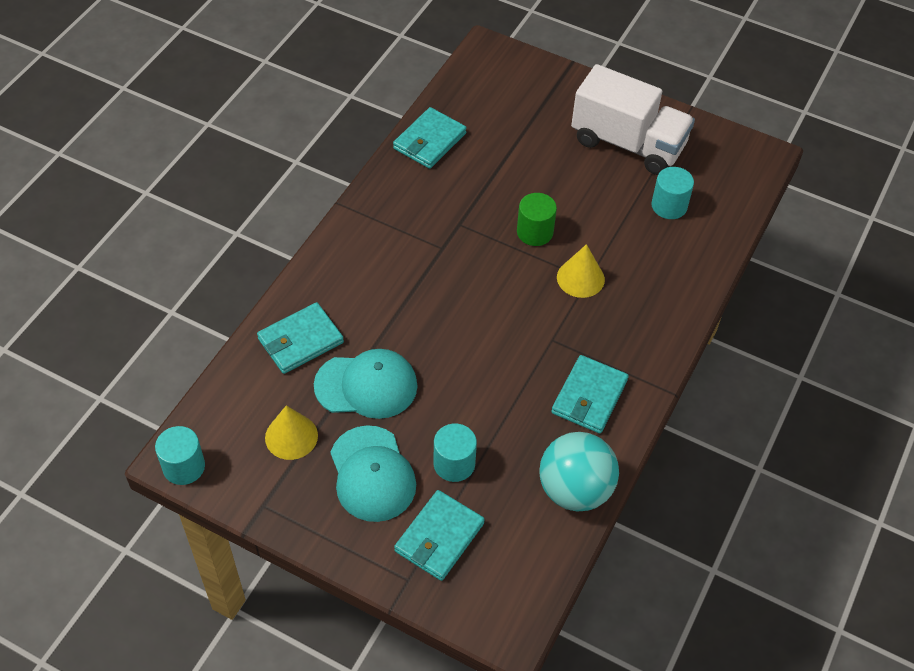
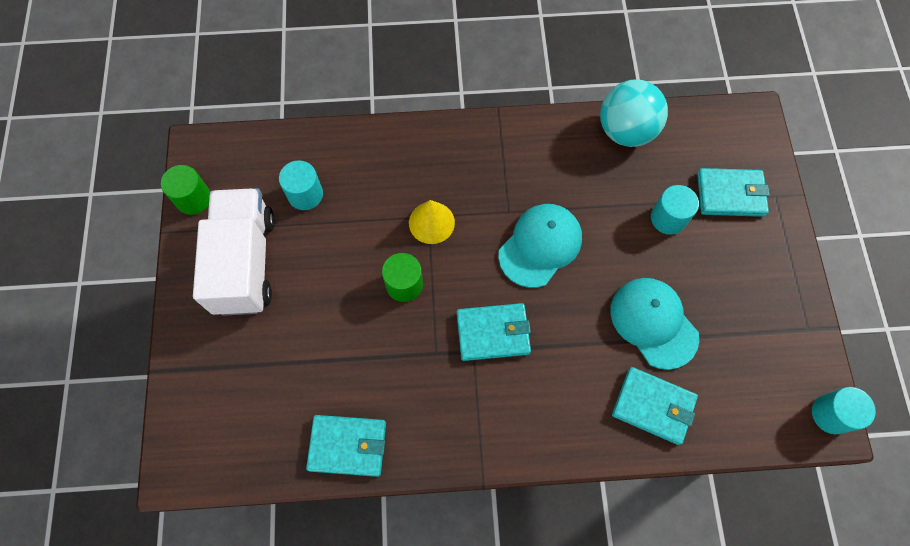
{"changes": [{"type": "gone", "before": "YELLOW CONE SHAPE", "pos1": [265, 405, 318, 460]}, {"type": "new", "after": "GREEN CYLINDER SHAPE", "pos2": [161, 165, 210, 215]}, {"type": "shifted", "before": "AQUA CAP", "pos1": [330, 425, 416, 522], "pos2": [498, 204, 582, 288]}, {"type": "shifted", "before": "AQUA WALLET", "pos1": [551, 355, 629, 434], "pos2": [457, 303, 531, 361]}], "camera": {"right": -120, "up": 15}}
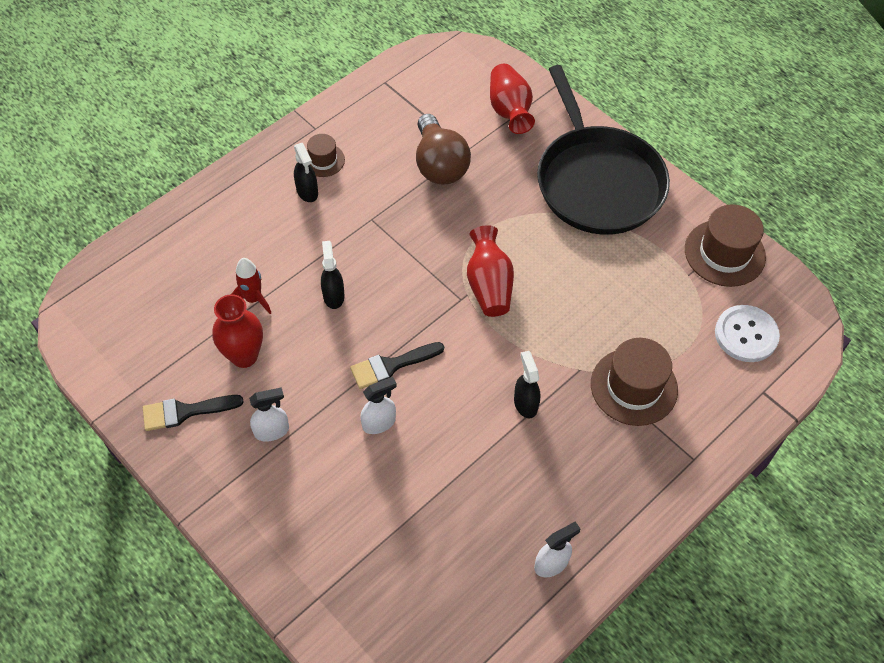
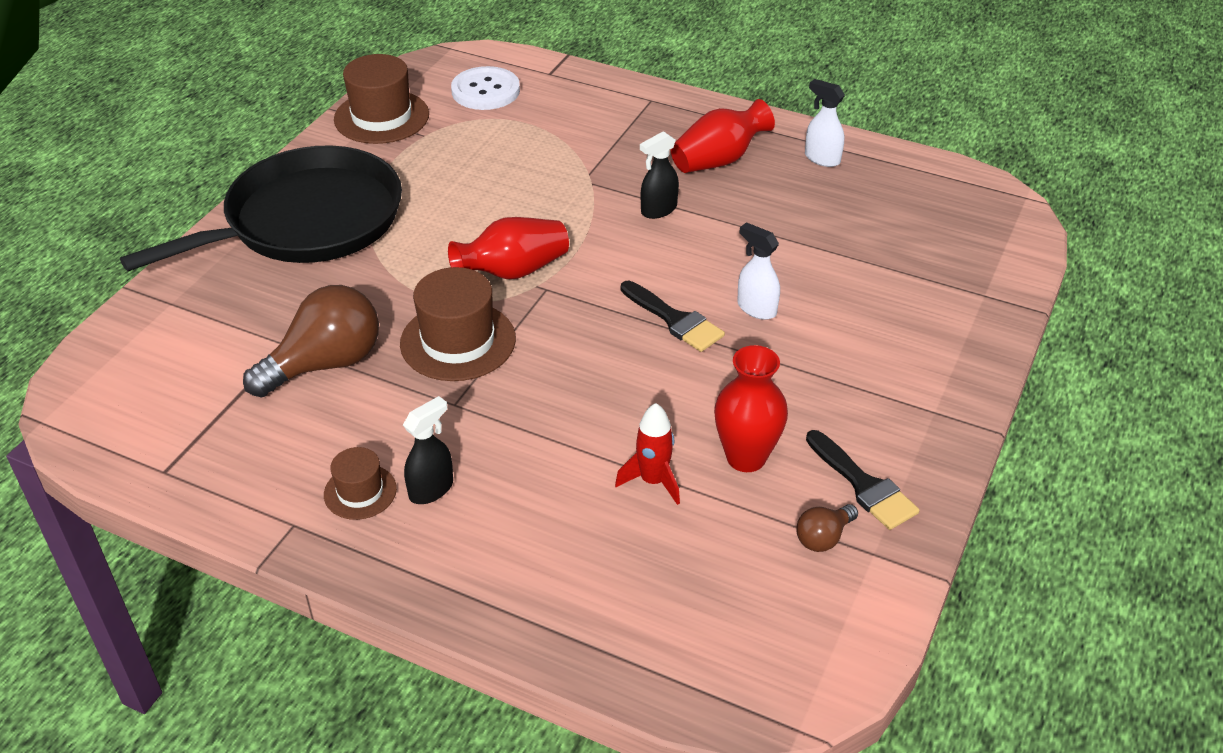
{"changes": [{"type": "gone", "before": "SNOW-WHITE SPRAY CLEANER", "pos1": [249, 387, 289, 442]}, {"type": "gone", "before": "JET-BLACK SPRAY CLEANER", "pos1": [321, 241, 344, 309]}, {"type": "new", "after": "DARK BROWN LIGHT BULB", "pos2": [796, 504, 858, 552]}, {"type": "shifted", "before": "SCARLET VASE", "pos1": [490, 64, 535, 134], "pos2": [671, 99, 775, 173]}, {"type": "shifted", "before": "DARK BROWN TALL HAT", "pos1": [591, 338, 678, 426], "pos2": [400, 267, 516, 381]}], "camera": {"right": -110, "up": -15}}
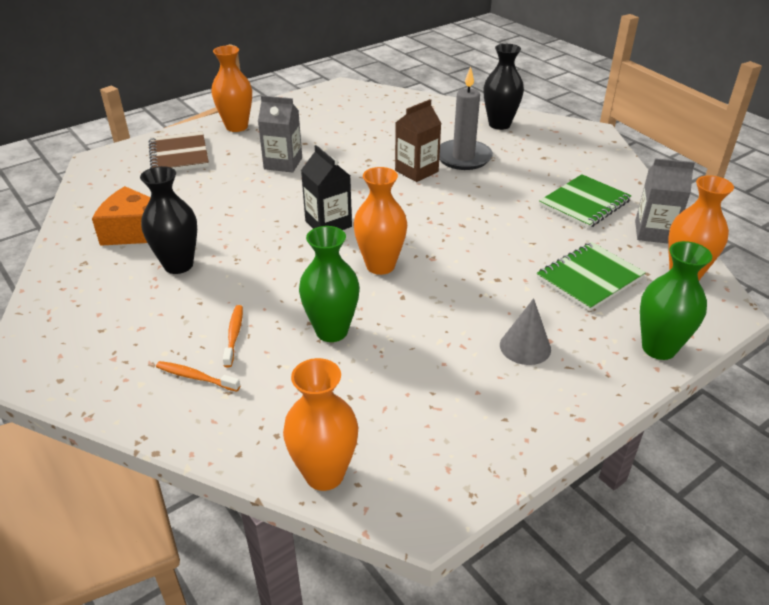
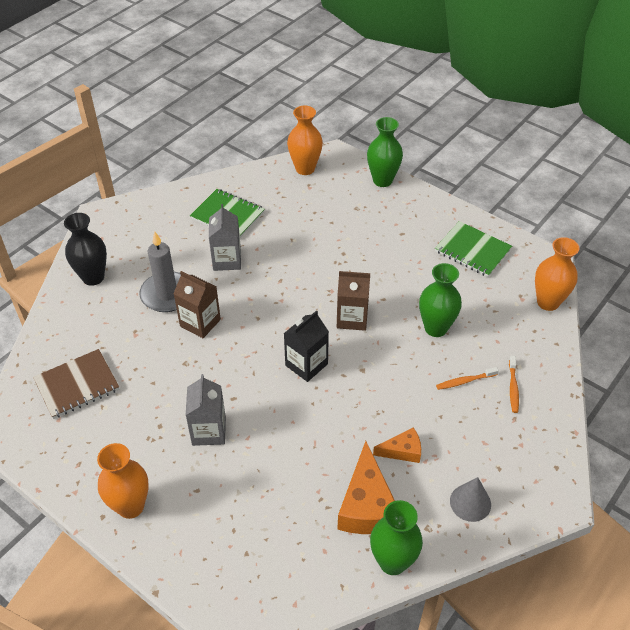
{"changes": [{"type": "new", "after": "GREEN VASE", "pos2": [370, 500, 423, 575]}, {"type": "shifted", "before": "DARK BROWN NOTEPAD", "pos1": [149, 131, 209, 171], "pos2": [33, 349, 119, 419]}, {"type": "shifted", "before": "GRAY CONE SHAPE", "pos1": [500, 298, 551, 365], "pos2": [450, 477, 491, 522]}, {"type": "shifted", "before": "GREEN NOTEPAD", "pos1": [537, 242, 646, 311], "pos2": [435, 221, 512, 277]}, {"type": "shifted", "before": "GRAY CARTON", "pos1": [635, 158, 695, 244], "pos2": [209, 204, 241, 271]}, {"type": "swapped", "before": "JET-BLACK VASE", "after": "BRIGHT ORANGE CHEESE", "pos1": [140, 166, 197, 274], "pos2": [373, 427, 421, 463]}, {"type": "swapped", "before": "BRIGHT ORANGE VASE", "after": "DARK BROWN CARTON", "pos1": [354, 167, 407, 275], "pos2": [337, 271, 370, 331]}], "camera": {"right": -105, "up": 10}}
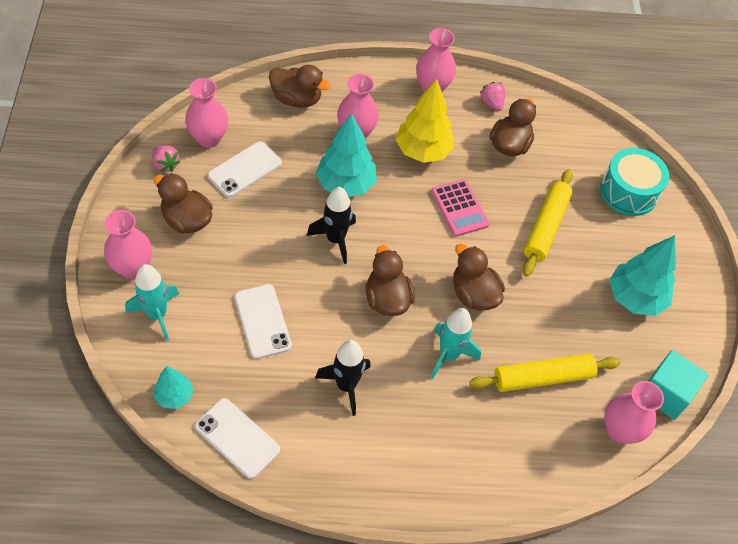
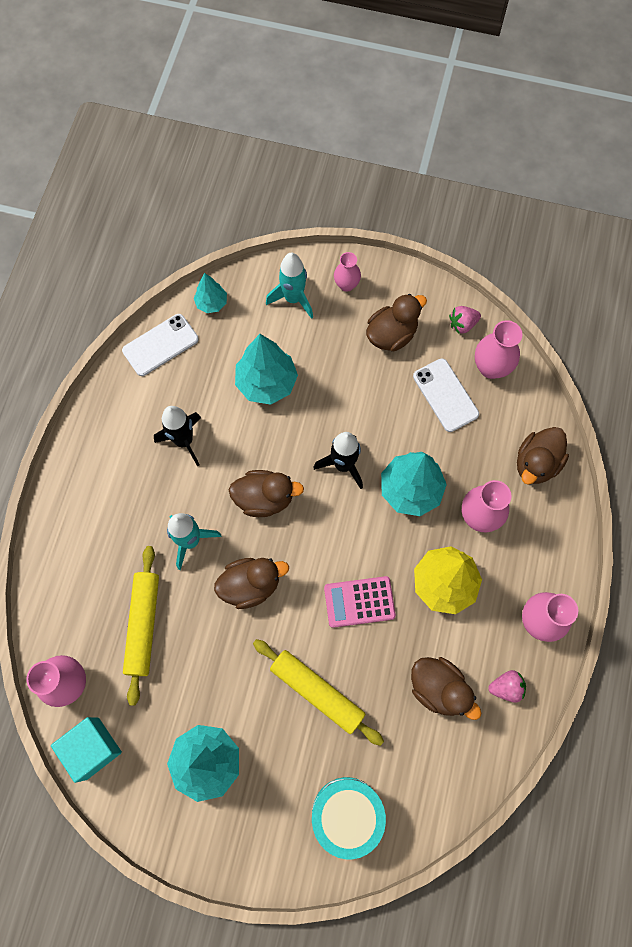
{"changes": [{"type": "swapped", "before": "SNOW-WHITE MOBILE PHONE", "after": "AQUA FIR TREE", "pos1": [234, 284, 292, 359], "pos2": [235, 334, 298, 405]}, {"type": "scaled", "before": "PINK VASE", "pos1": [104, 210, 152, 279], "pos2": [334, 252, 361, 292], "scale": 0.64}], "camera": {"right": 110, "up": 15}}
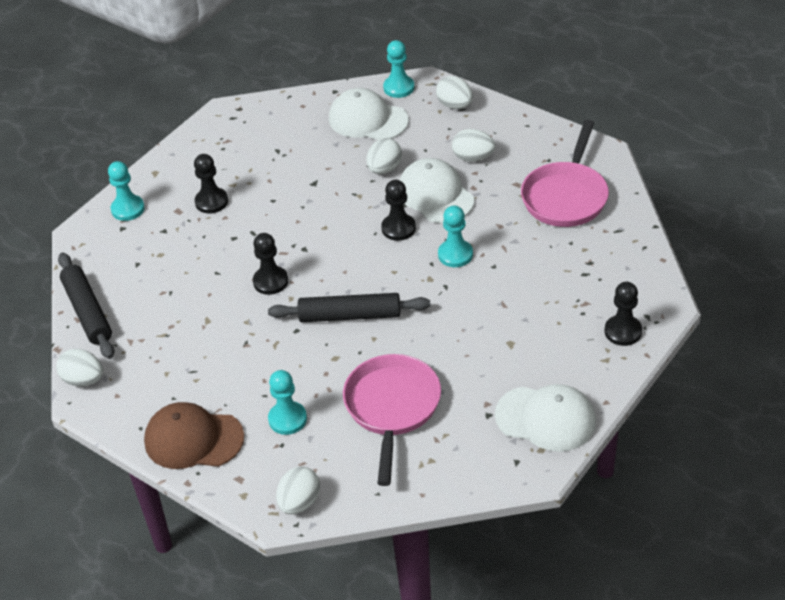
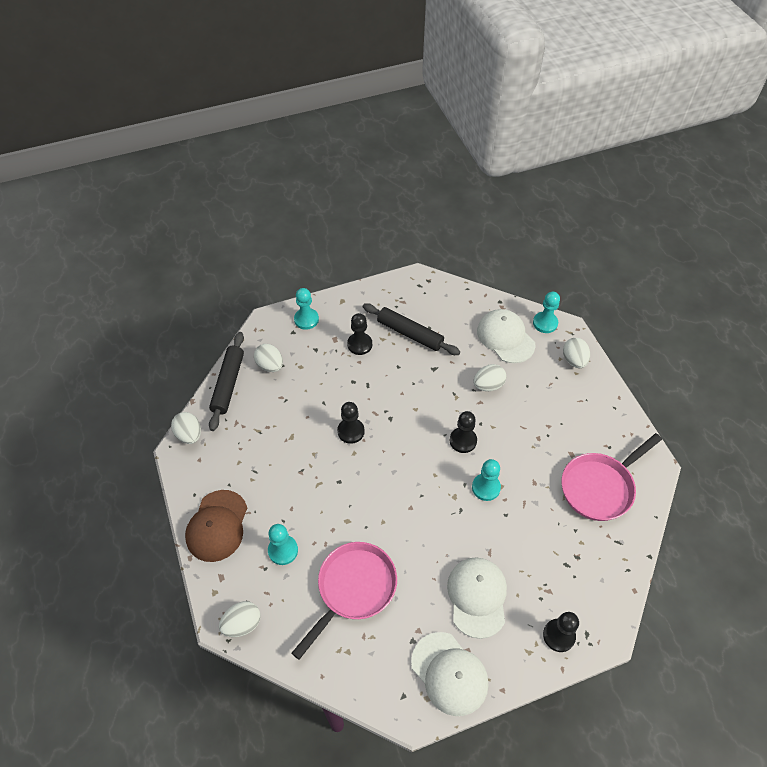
{"changes": [{"type": "shifted", "before": "JET-BLACK ROLLING PIN", "pos1": [268, 293, 430, 322], "pos2": [363, 303, 460, 355]}, {"type": "shifted", "before": "SNOW-WHITE CAP", "pos1": [399, 158, 474, 223], "pos2": [447, 557, 507, 639]}, {"type": "shifted", "before": "SNOW-WHITE EGG SHAPE", "pos1": [452, 129, 495, 162], "pos2": [254, 344, 283, 372]}, {"type": "rotated", "before": "DARK BROWN CAP", "pos1": [144, 402, 244, 469], "pos2": [185, 490, 247, 562], "turn": -120}], "camera": {"right": 30, "up": 10}}
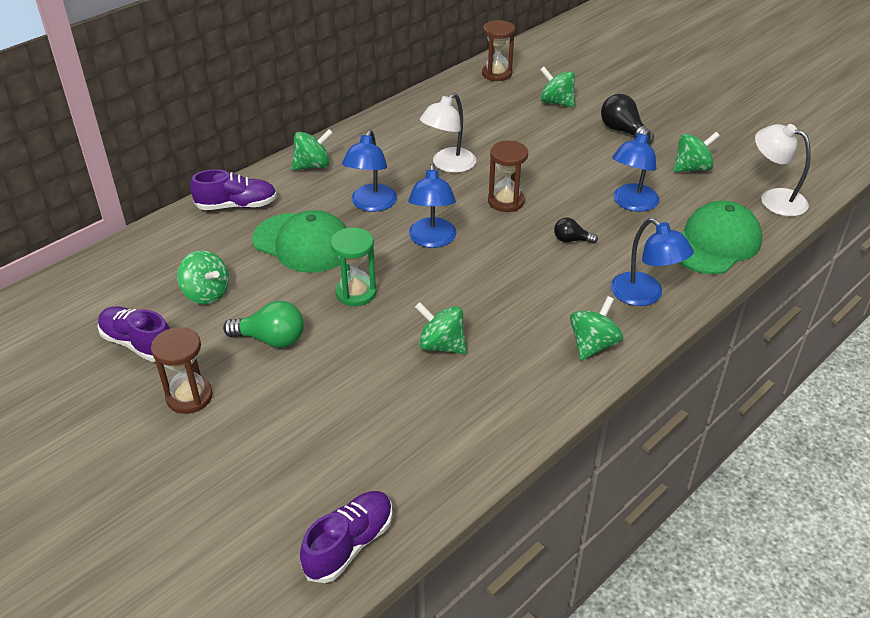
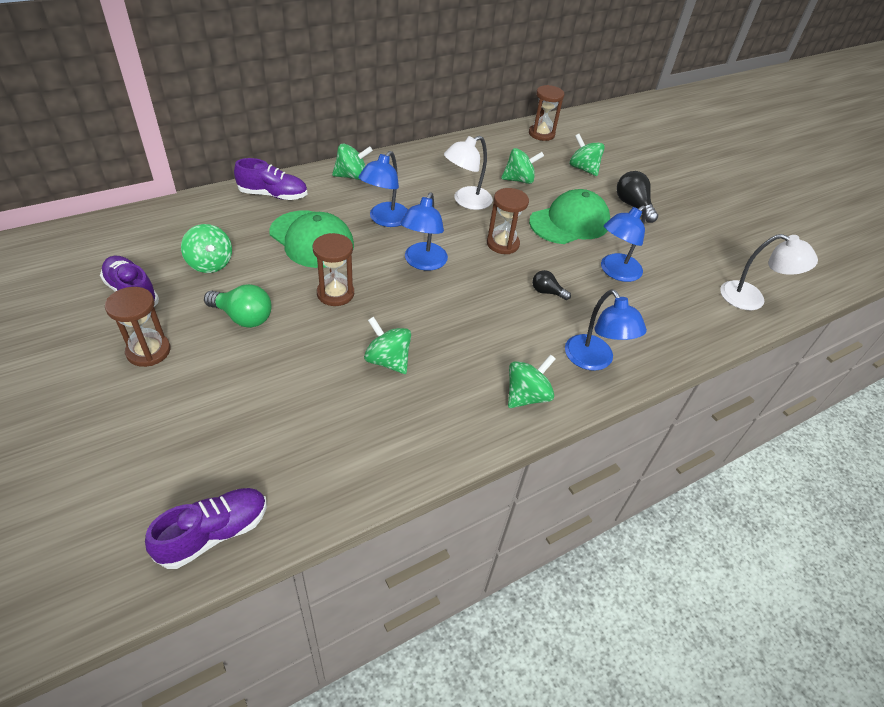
{"changes": [{"type": "shifted", "before": "GREEN WHIRLIGIG", "pos1": [673, 132, 720, 172], "pos2": [501, 148, 544, 184]}, {"type": "shifted", "before": "GREEN CAP", "pos1": [679, 201, 762, 274], "pos2": [529, 189, 610, 244]}, {"type": "repainted", "before": "GREEN SANDGLASS", "after": "DARK BROWN SANDGLASS", "pos1": [331, 227, 377, 306], "pos2": [313, 233, 354, 306]}, {"type": "rotated", "before": "SNOW-WHITE READING LAMP", "pos1": [755, 124, 811, 216], "pos2": [720, 234, 818, 310], "turn": 150}], "camera": {"right": 10, "up": 5}}
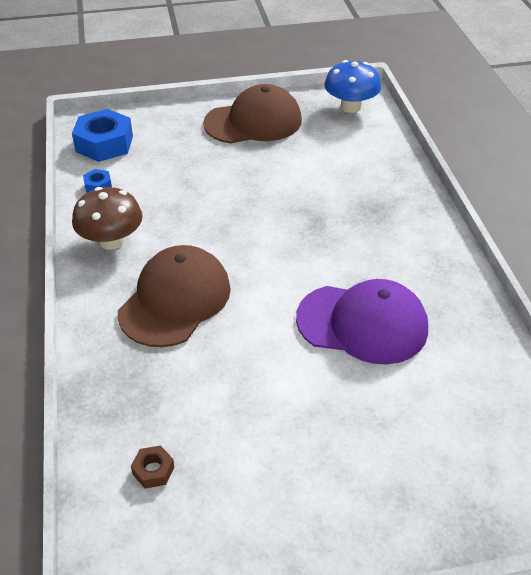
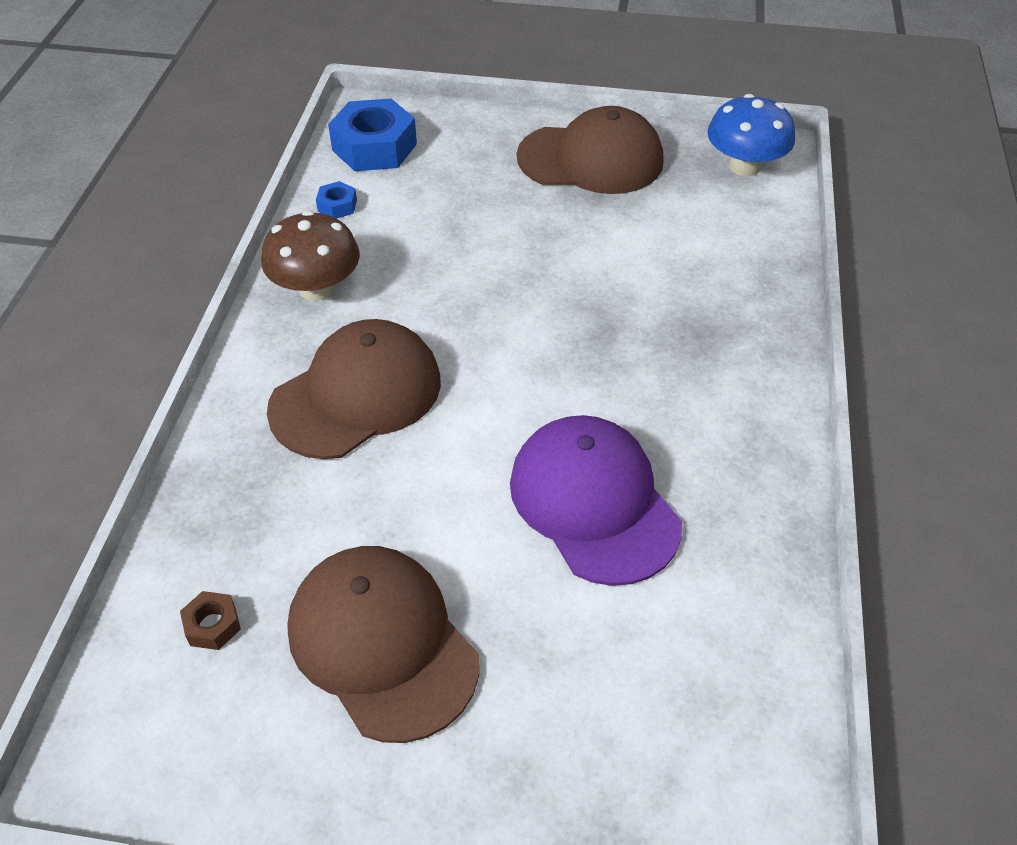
{"changes": [{"type": "new", "after": "DARK BROWN CAP", "pos2": [287, 546, 479, 743]}, {"type": "rotated", "before": "ROYAL PURPLE CAP", "pos1": [296, 279, 428, 365], "pos2": [510, 415, 682, 586], "turn": -150}], "camera": {"right": 20, "up": 5}}
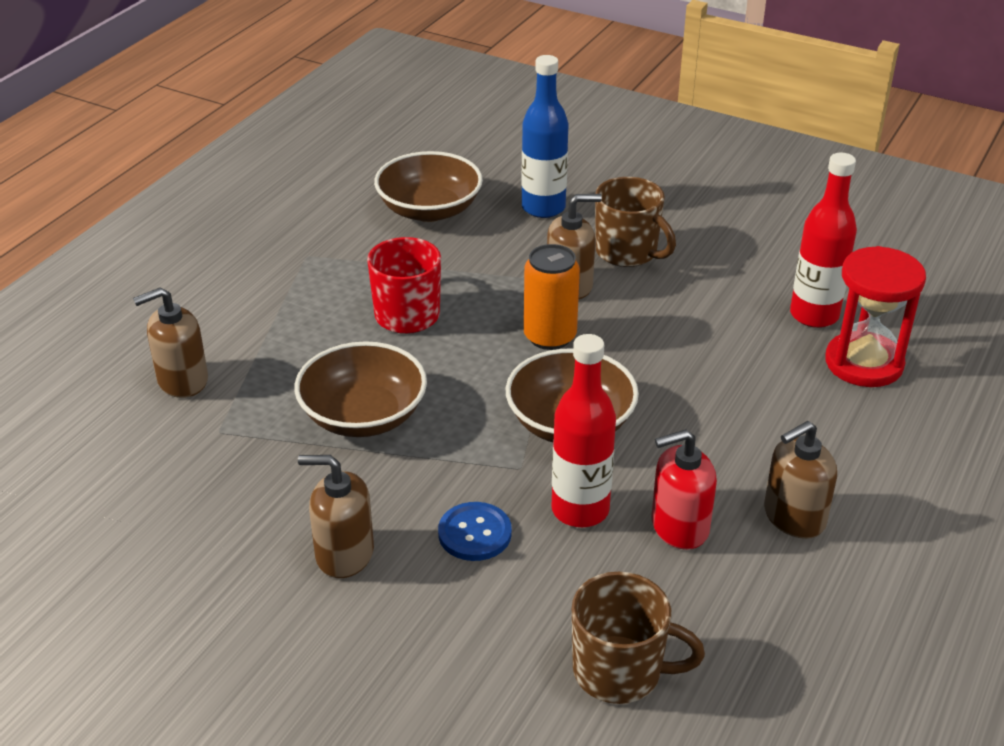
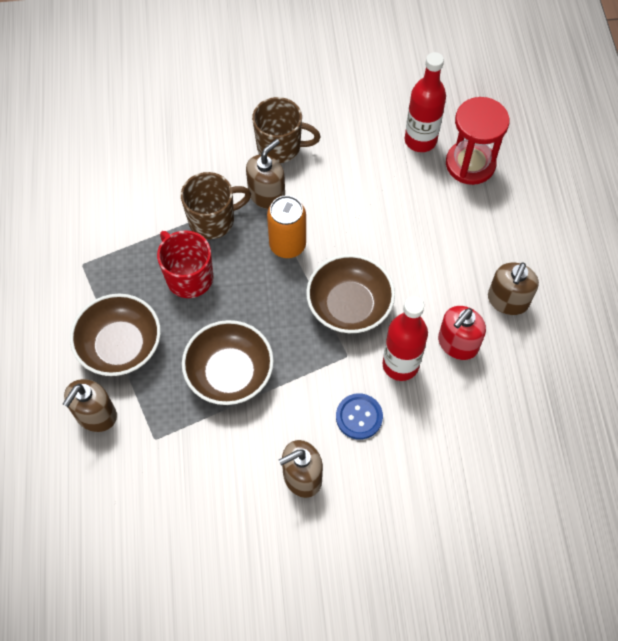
{"changes": [{"type": "gone", "before": "BLUE FLASK", "pos1": [521, 55, 568, 218]}, {"type": "shifted", "before": "DARK BROWN SERVING BOWL", "pos1": [374, 151, 483, 222], "pos2": [70, 293, 161, 376]}, {"type": "shifted", "before": "DARK BROWN COFFEE MUG", "pos1": [572, 572, 705, 704], "pos2": [181, 172, 251, 239]}], "camera": {"right": -35, "up": 25}}
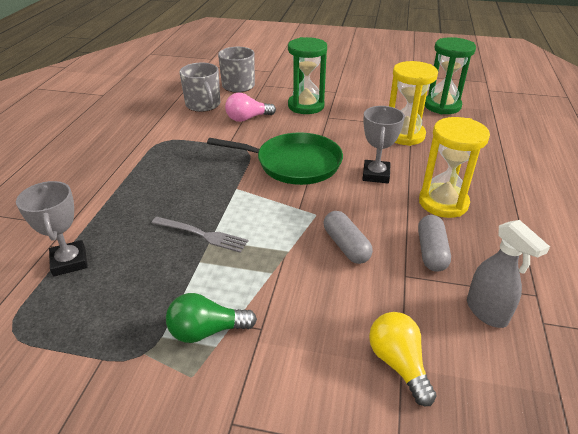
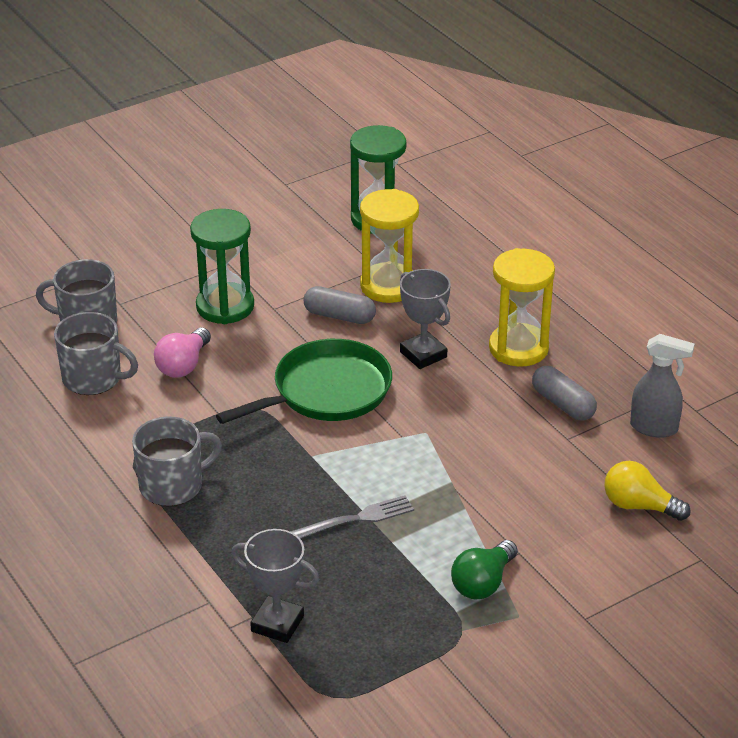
{"changes": [{"type": "new", "after": "GRAY COFFEE MUG", "pos2": [132, 416, 222, 506]}, {"type": "shifted", "before": "GRAY PILL SHAPE", "pos1": [324, 211, 373, 264], "pos2": [303, 286, 376, 324]}], "camera": {"right": -45, "up": 0}}
